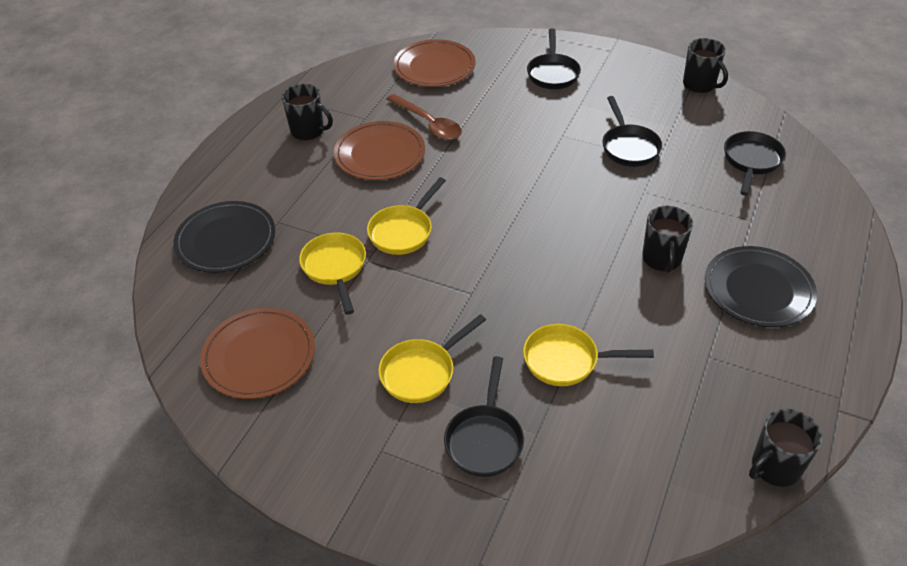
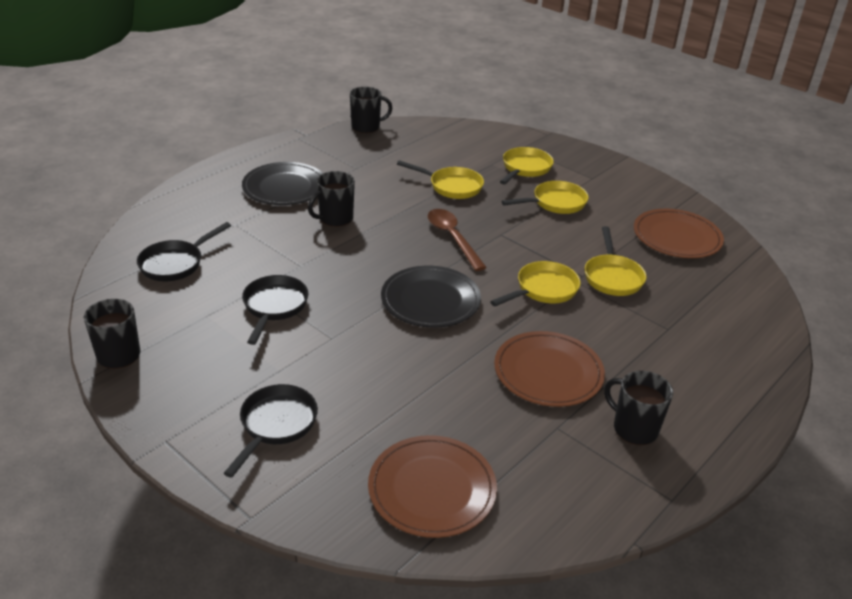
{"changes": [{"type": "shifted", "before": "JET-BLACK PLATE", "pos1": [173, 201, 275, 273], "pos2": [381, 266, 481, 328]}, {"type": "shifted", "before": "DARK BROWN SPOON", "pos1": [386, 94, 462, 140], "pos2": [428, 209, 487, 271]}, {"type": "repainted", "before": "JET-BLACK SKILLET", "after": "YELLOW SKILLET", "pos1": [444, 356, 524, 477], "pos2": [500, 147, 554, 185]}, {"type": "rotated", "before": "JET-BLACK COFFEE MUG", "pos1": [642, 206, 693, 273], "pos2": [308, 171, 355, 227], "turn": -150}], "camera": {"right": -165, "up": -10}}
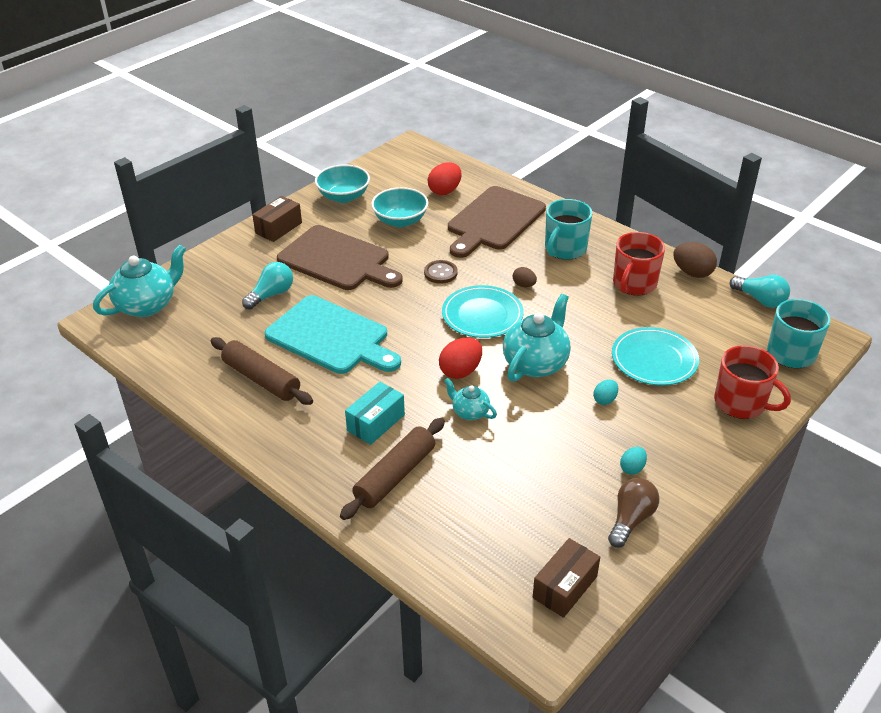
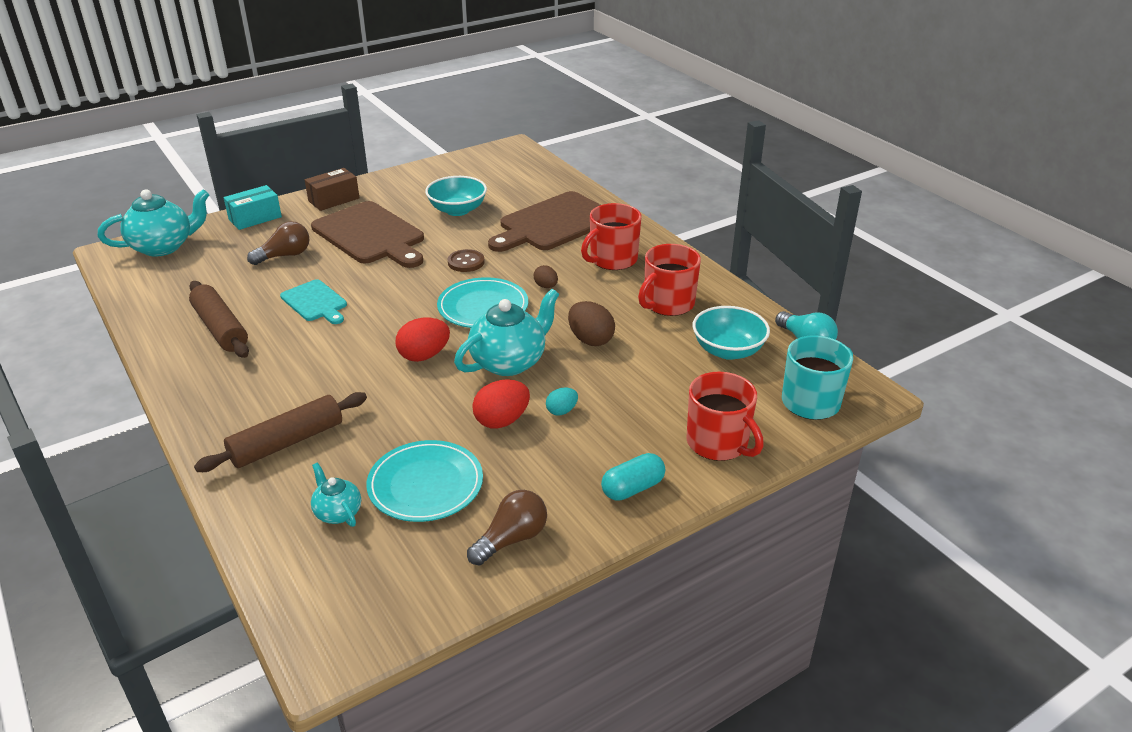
{"changes": [{"type": "gone", "before": "DARK BROWN PARCEL", "pos1": [533, 538, 600, 618]}, {"type": "gone", "before": "AQUA EGG SHAPE", "pos1": [620, 447, 647, 475]}, {"type": "new", "after": "AQUA PILL SHAPE", "pos2": [601, 453, 665, 501]}, {"type": "shifted", "before": "AQUA SERVING BOWL", "pos1": [315, 164, 370, 203], "pos2": [692, 306, 770, 360]}, {"type": "shifted", "before": "AQUA PARCEL", "pos1": [345, 382, 405, 445], "pos2": [223, 185, 282, 230]}, {"type": "shifted", "before": "SCARLET EGG SHAPE", "pos1": [428, 162, 462, 195], "pos2": [472, 379, 530, 429]}, {"type": "shifted", "before": "AQUA TEAPOT", "pos1": [444, 378, 497, 420], "pos2": [311, 462, 361, 527]}, {"type": "shifted", "before": "AQUA PLATE", "pos1": [612, 327, 699, 386], "pos2": [366, 440, 483, 522]}, {"type": "shifted", "before": "DARK BROWN EGG SHAPE", "pos1": [673, 242, 717, 278], "pos2": [568, 301, 615, 346]}, {"type": "repainted", "before": "AQUA LIGHT BULB", "after": "DARK BROWN LIGHT BULB", "pos1": [242, 262, 293, 310], "pos2": [247, 221, 310, 265]}, {"type": "repainted", "before": "AQUA COFFEE MUG", "after": "SCARLET COFFEE MUG", "pos1": [545, 199, 593, 260], "pos2": [581, 203, 641, 270]}, {"type": "scaled", "before": "AQUA BREAD BOARD", "pos1": [265, 295, 401, 374], "pos2": [280, 279, 347, 324], "scale": 0.54}], "camera": {"right": 15, "up": -5}}
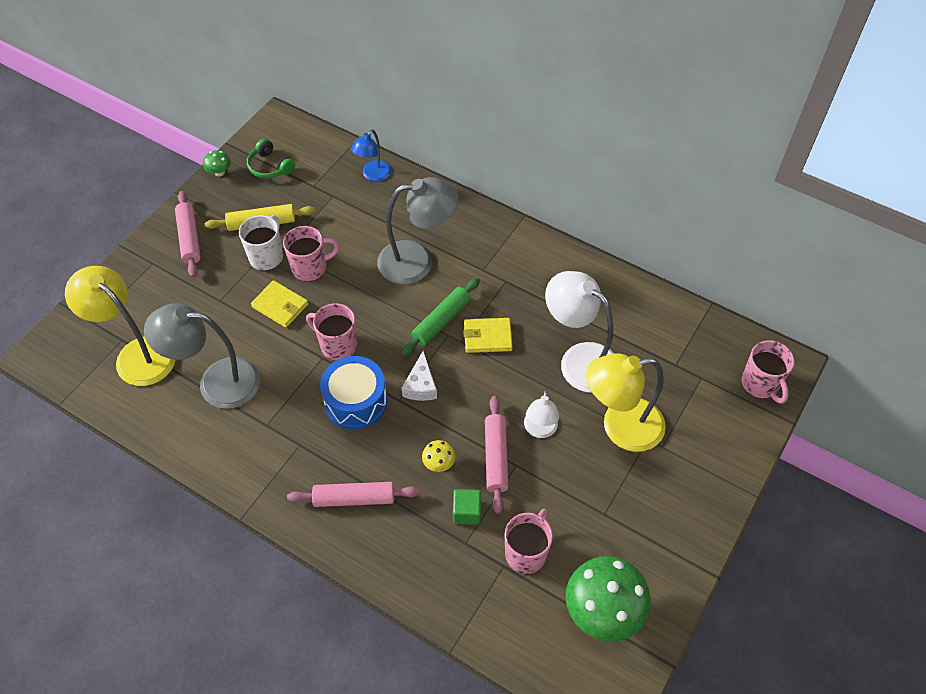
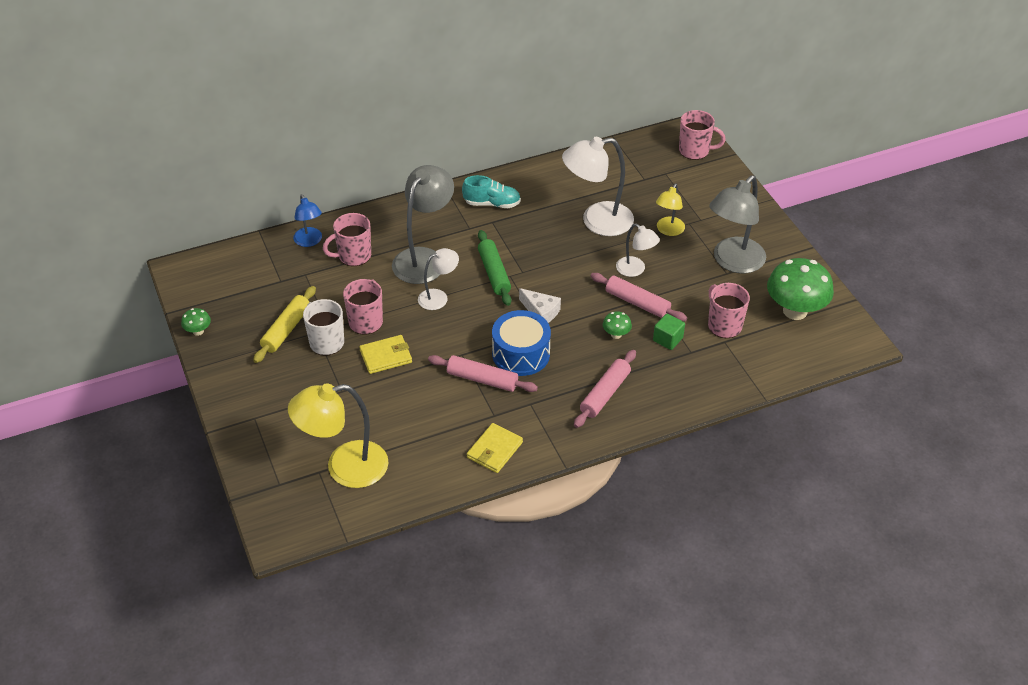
{"changes": [{"type": "gone", "before": "GREEN HEADPHONES", "pos1": [247, 138, 295, 179]}, {"type": "new", "after": "SNOW-WHITE READING LAMP", "pos2": [418, 248, 459, 310]}, {"type": "new", "after": "AQUA SHOE", "pos2": [462, 175, 521, 208]}, {"type": "shifted", "before": "GRAY READING LAMP", "pos1": [144, 303, 260, 409], "pos2": [709, 175, 766, 273]}, {"type": "shifted", "before": "PINK ROLLING PIN", "pos1": [175, 191, 201, 277], "pos2": [428, 355, 538, 392]}, {"type": "shifted", "before": "PINK COFFEE MUG", "pos1": [306, 303, 357, 361], "pos2": [323, 213, 371, 266]}, {"type": "shifted", "before": "YELLOW WALLET", "pos1": [463, 318, 513, 353], "pos2": [467, 423, 523, 473]}, {"type": "repainted", "before": "YELLOW FUNGUS", "after": "GREEN FUNGUS", "pos1": [422, 440, 455, 472], "pos2": [603, 311, 632, 339]}, {"type": "scaled", "before": "YELLOW READING LAMP", "pos1": [586, 353, 666, 452], "pos2": [656, 184, 685, 236], "scale": 0.55}], "camera": {"right": -55, "up": -10}}
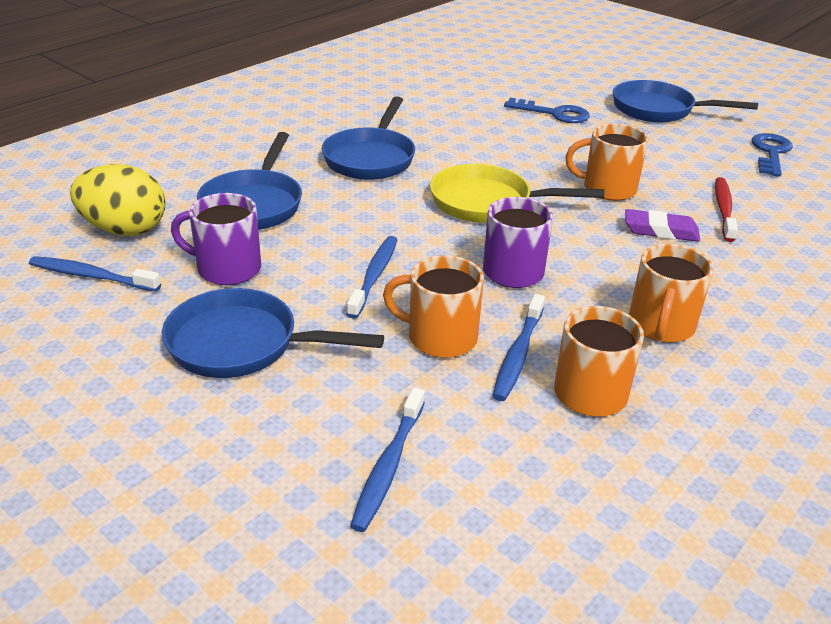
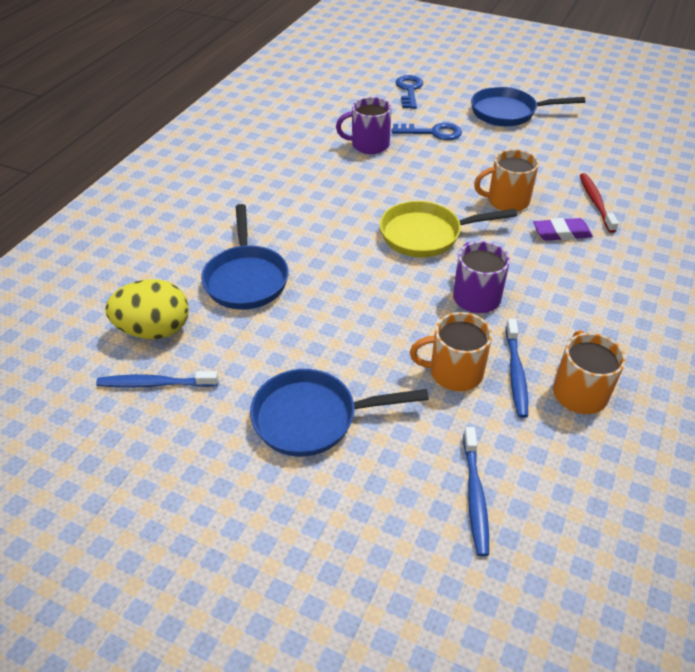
{"changes": [{"type": "gone", "before": "BLUE SKILLET", "pos1": [322, 96, 415, 180]}, {"type": "gone", "before": "BLUE TOOTHBRUSH", "pos1": [347, 236, 397, 319]}, {"type": "gone", "before": "BRIGHT ORANGE COFFEE MUG", "pos1": [629, 244, 714, 343]}, {"type": "shifted", "before": "ROYAL PURPLE COFFEE MUG", "pos1": [171, 193, 261, 285], "pos2": [336, 97, 391, 154]}, {"type": "shifted", "before": "BLUE LATCHKEY", "pos1": [752, 133, 793, 177], "pos2": [396, 75, 424, 109]}], "camera": {"right": -15, "up": 10}}
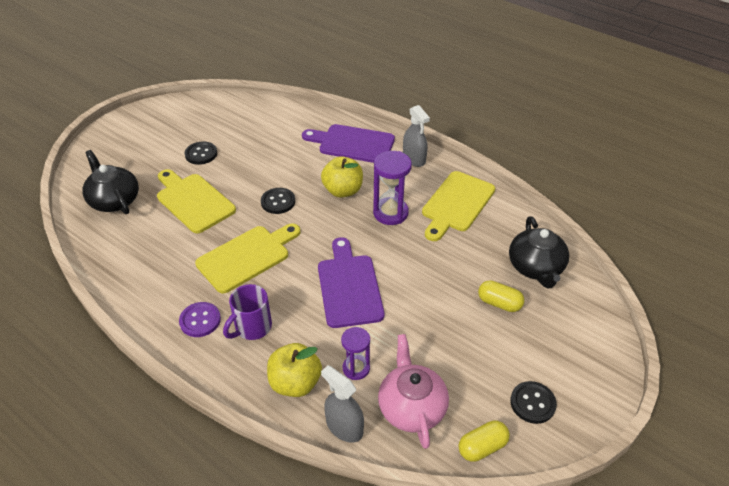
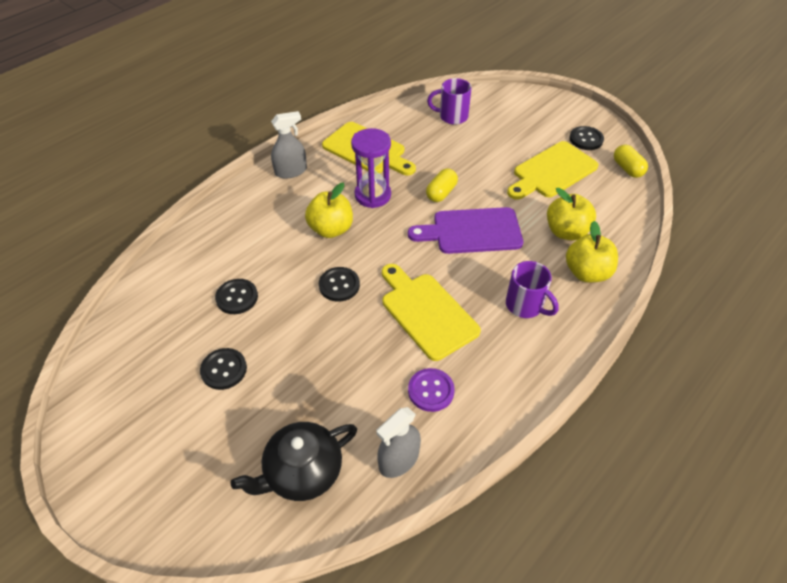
{"changes": [{"type": "gone", "before": "ROYAL PURPLE BREAD BOARD", "pos1": [302, 124, 395, 163]}, {"type": "gone", "before": "PINK TEAPOT", "pos1": [378, 334, 449, 449]}, {"type": "new", "after": "JET-BLACK BUTTON", "pos2": [215, 279, 258, 314]}, {"type": "shifted", "before": "YELLOW BREAD BOARD", "pos1": [157, 169, 236, 233], "pos2": [507, 141, 599, 200]}, {"type": "shifted", "before": "ROYAL PURPLE BUTTON", "pos1": [179, 302, 221, 337], "pos2": [408, 368, 455, 412]}, {"type": "shifted", "before": "GRAY SPRAY CLEANER", "pos1": [321, 365, 364, 443], "pos2": [376, 407, 421, 478]}, {"type": "shifted", "before": "YELLOW PILL SHAPE", "pos1": [478, 280, 524, 312], "pos2": [426, 168, 458, 202]}, {"type": "swapped", "before": "ROYAL PURPLE SANDGLASS", "after": "YELLOW TOY APPLE", "pos1": [341, 327, 370, 380], "pos2": [547, 188, 596, 240]}, {"type": "swapped", "before": "JET-BLACK TEAPOT", "after": "ROYAL PURPLE COFFEE MUG", "pos1": [509, 216, 569, 288], "pos2": [427, 78, 472, 125]}], "camera": {"right": -85, "up": 5}}
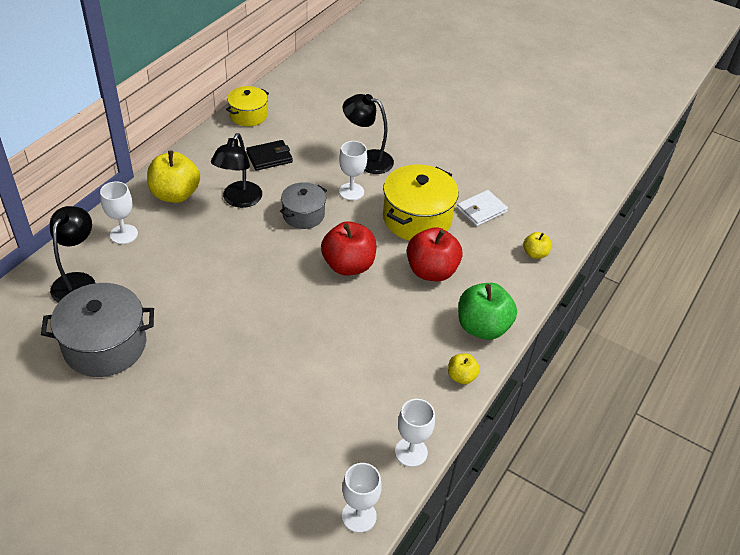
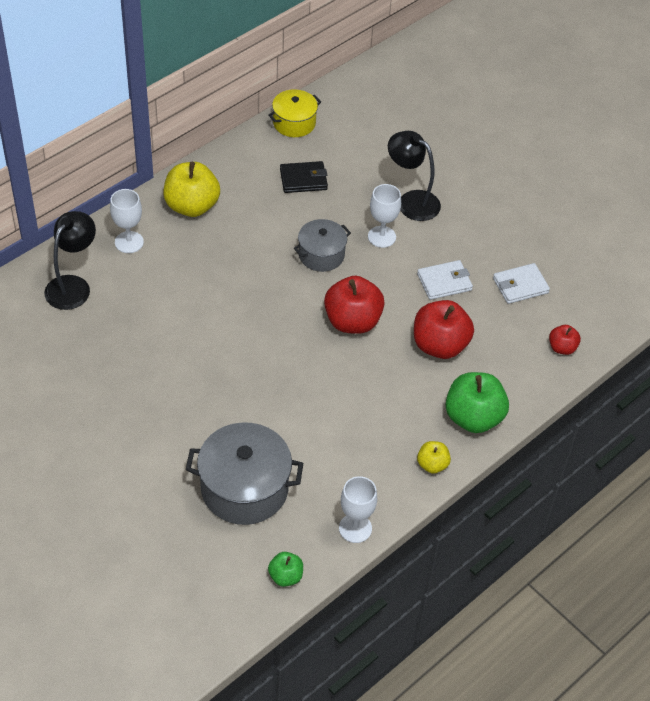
{"changes": [{"type": "gone", "before": "JET-BLACK READING LAMP", "pos1": [211, 133, 262, 208]}, {"type": "shifted", "before": "GRAY COOKING POT", "pos1": [41, 283, 154, 377], "pos2": [186, 422, 303, 525]}, {"type": "swapped", "before": "SNOW-WHITE WINE GLASS", "after": "GREEN TOY APPLE", "pos1": [342, 463, 382, 533], "pos2": [268, 552, 303, 587]}, {"type": "swapped", "before": "YELLOW COOKING POT", "after": "SNOW-WHITE WALLET", "pos1": [383, 165, 459, 241], "pos2": [417, 260, 473, 300]}, {"type": "repainted", "before": "YELLOW TOY APPLE", "after": "SCARLET TOY APPLE", "pos1": [523, 232, 551, 259], "pos2": [549, 325, 581, 355]}], "camera": {"right": 15, "up": 5}}
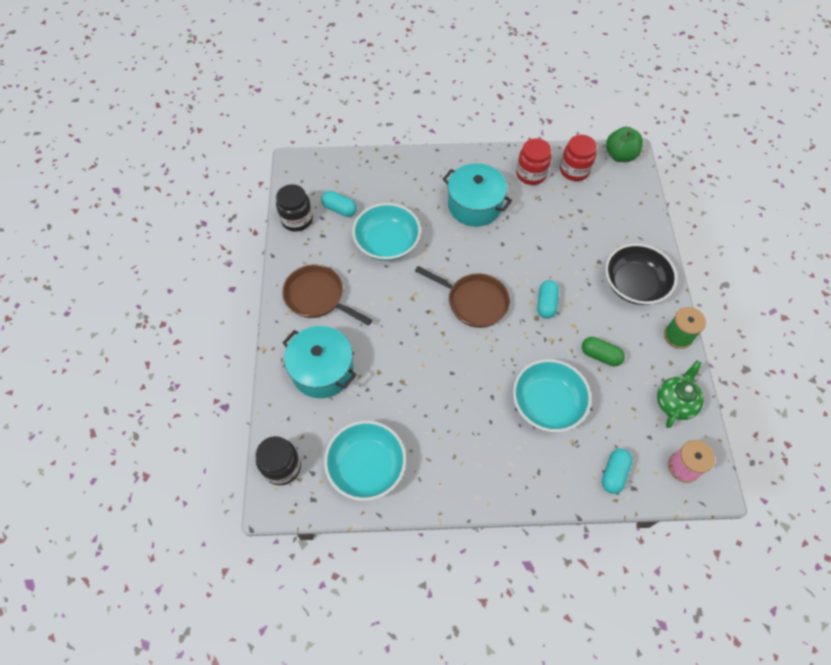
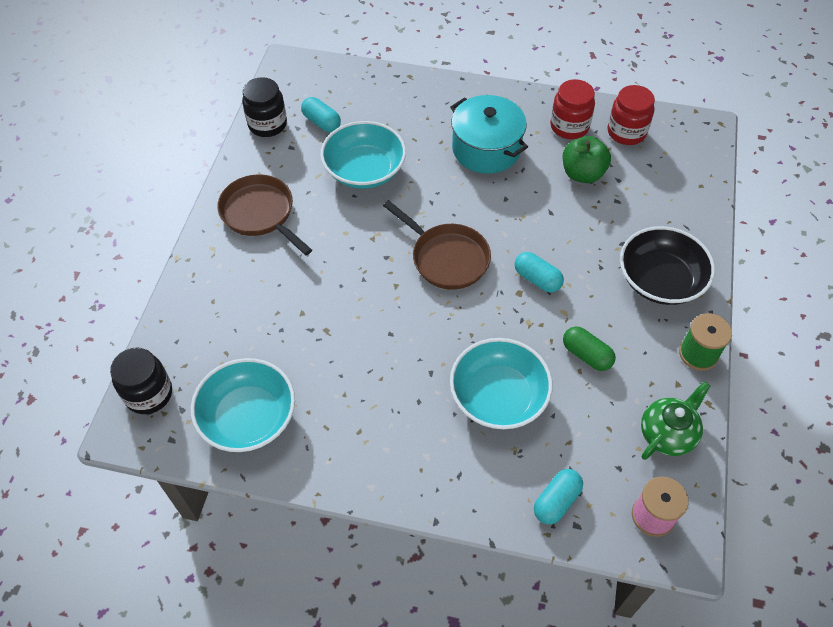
{"changes": [{"type": "gone", "before": "AQUA COOKING POT", "pos1": [282, 326, 357, 398]}, {"type": "shifted", "before": "GREEN TOY APPLE", "pos1": [606, 127, 643, 162], "pos2": [563, 136, 611, 183]}, {"type": "rotated", "before": "AQUA PILL SHAPE", "pos1": [537, 280, 559, 319], "pos2": [514, 252, 564, 292], "turn": -75}], "camera": {"right": 15, "up": -5}}
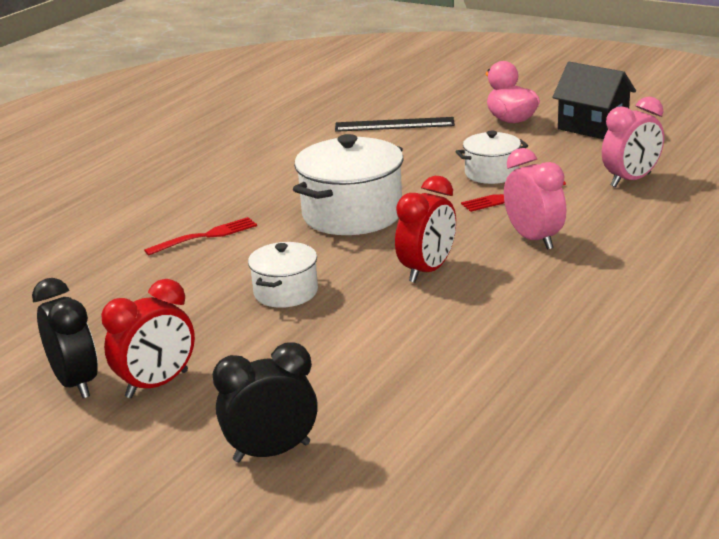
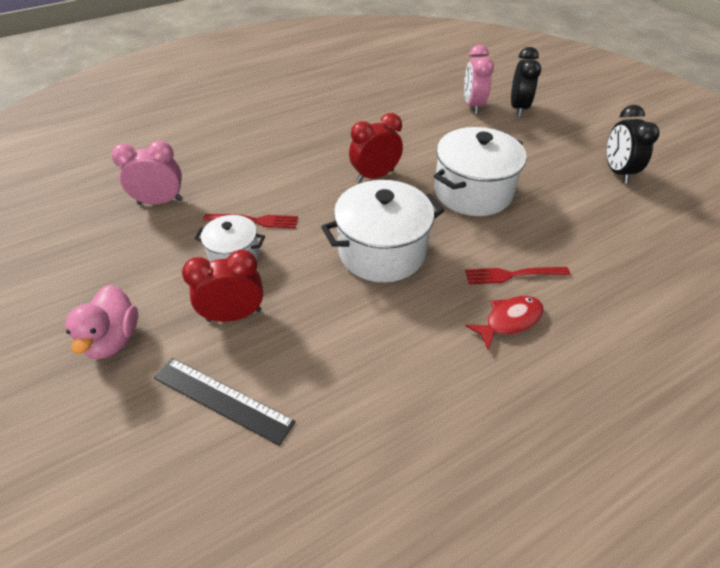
{"changes": [{"type": "gone", "before": "JET-BLACK TOY HOUSE", "pos1": [552, 62, 636, 139]}, {"type": "new", "after": "SCARLET FISH", "pos2": [465, 296, 544, 350]}, {"type": "shifted", "before": "SCARLET CLOCK", "pos1": [101, 279, 195, 398], "pos2": [182, 249, 263, 322]}, {"type": "shifted", "before": "PINK CLOCK", "pos1": [504, 148, 566, 250], "pos2": [464, 45, 494, 114]}, {"type": "rotated", "before": "JET-BLACK CLOCK", "pos1": [212, 343, 318, 462], "pos2": [511, 47, 541, 117], "turn": -90}, {"type": "scaled", "before": "SNOW-WHITE COOKING POT", "pos1": [248, 242, 318, 308], "pos2": [434, 127, 527, 216], "scale": 1.76}], "camera": {"right": -155, "up": 20}}
